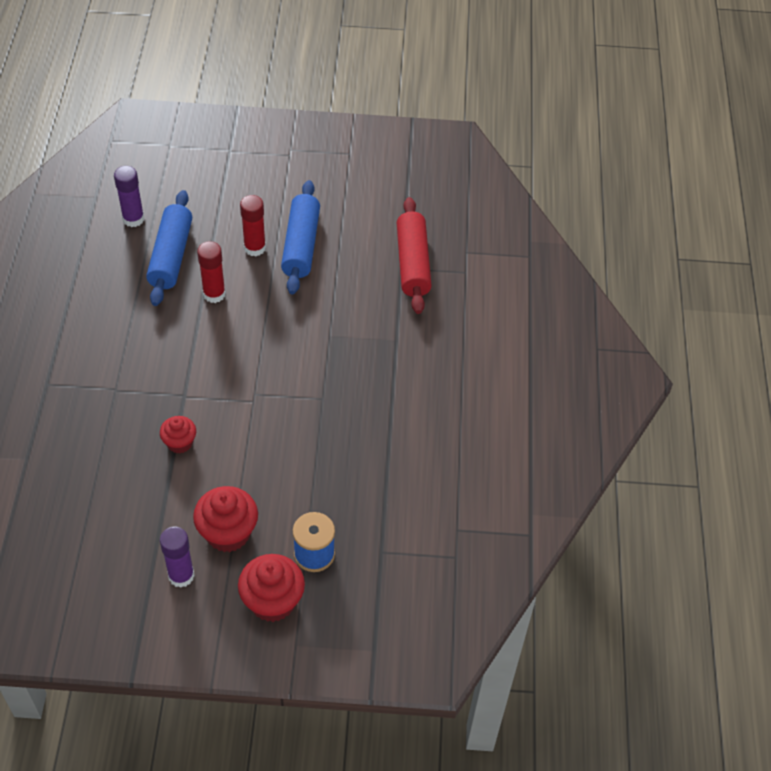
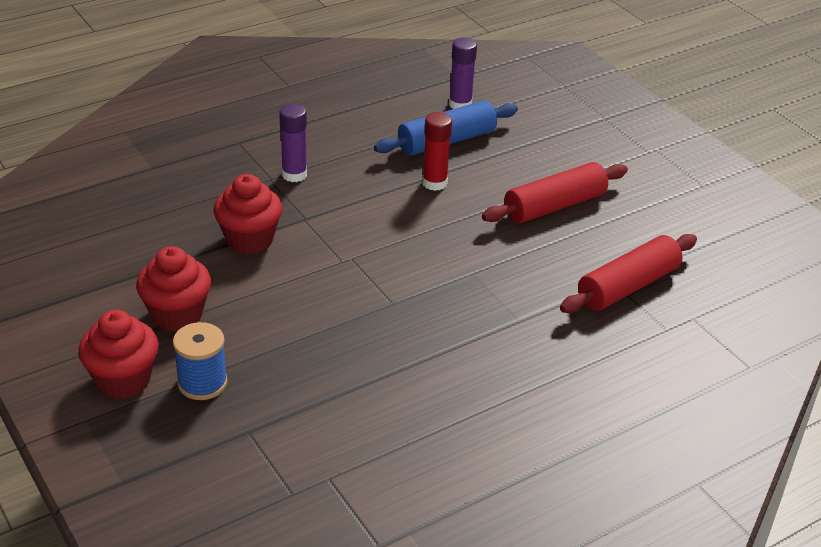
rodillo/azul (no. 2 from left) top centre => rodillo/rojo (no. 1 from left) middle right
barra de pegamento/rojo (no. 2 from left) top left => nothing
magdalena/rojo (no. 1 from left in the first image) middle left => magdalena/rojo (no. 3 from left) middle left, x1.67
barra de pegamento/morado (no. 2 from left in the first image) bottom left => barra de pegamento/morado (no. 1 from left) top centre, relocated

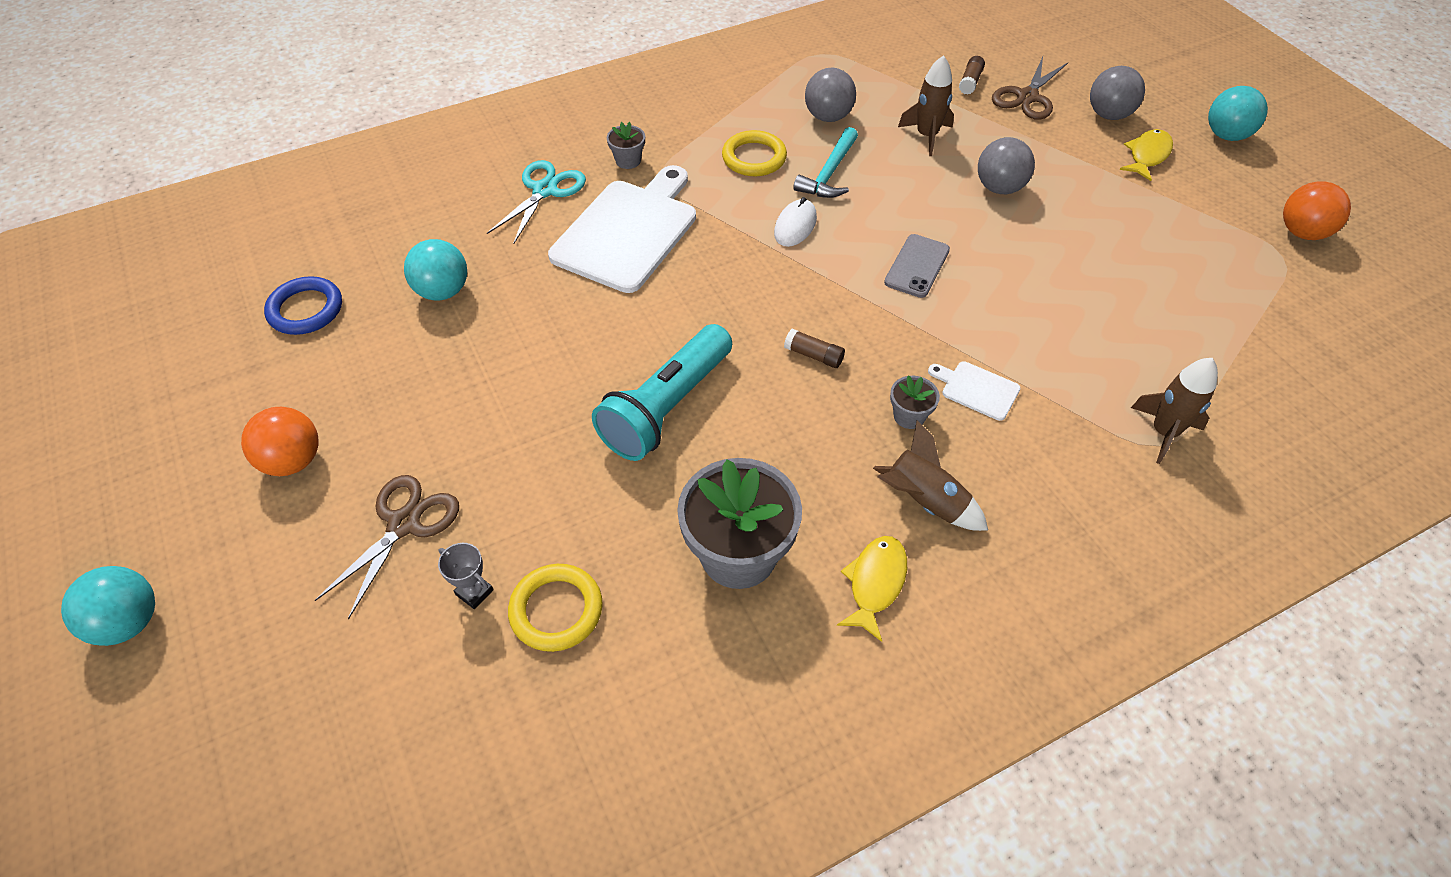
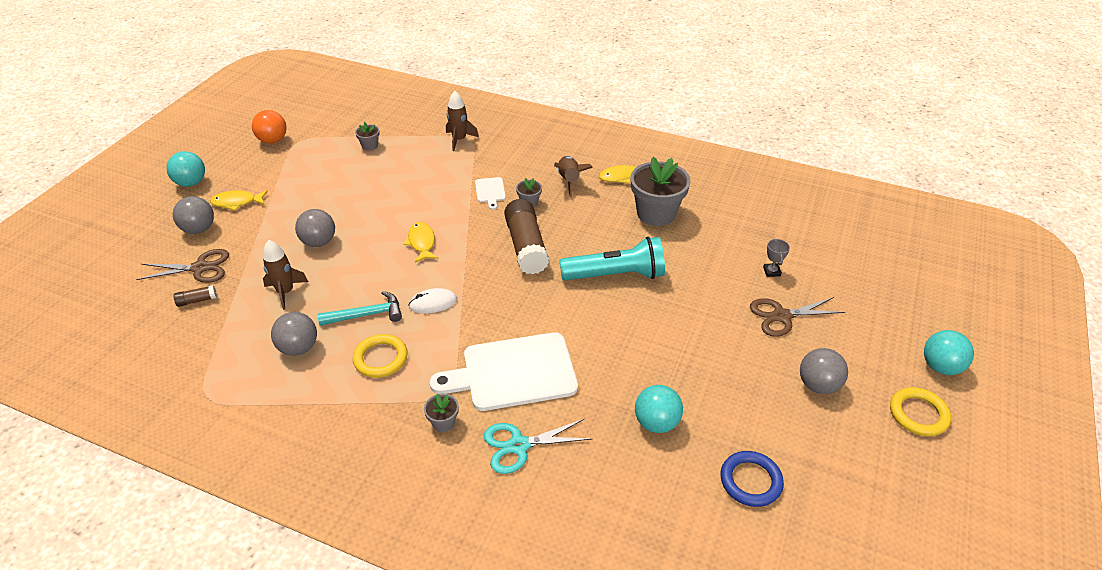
móvil/gris top centre => pez/amarillo (no. 2 from left) centre
barra de pegamento/marrón (no. 1 from left in the first image) centre => barra de pegamento/marrón (no. 2 from left) centre, x2.35
pelota/naranja (no. 1 from left) middle left => pelota/gris (no. 4 from left) middle right
anillo/amarillo (no. 1 from left in the first image) bottom centre => anillo/amarillo (no. 2 from left) bottom right, relocated
nothing => maceta/gris (no. 1 from left) top left

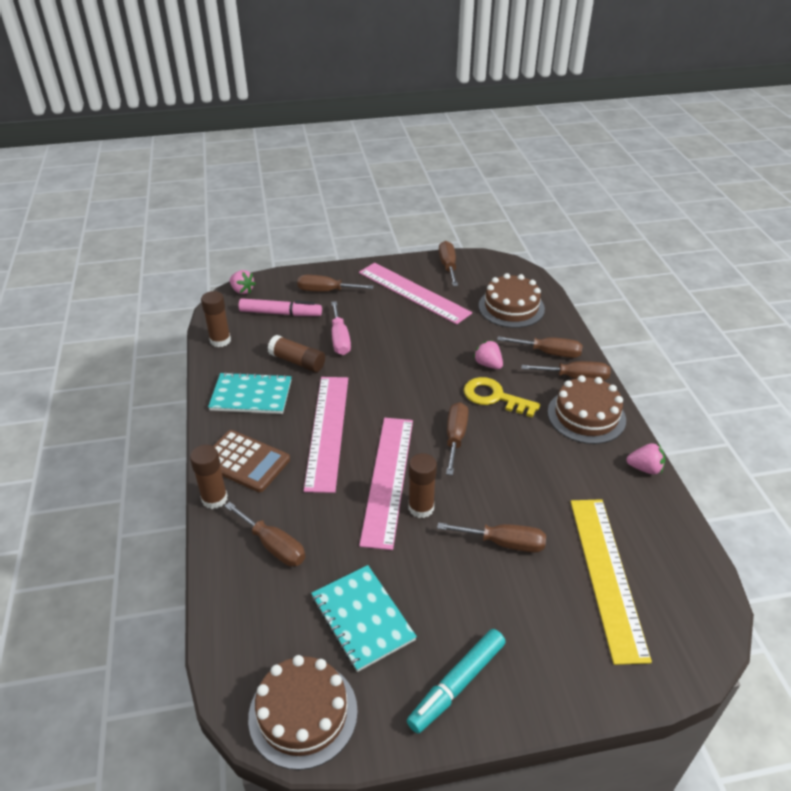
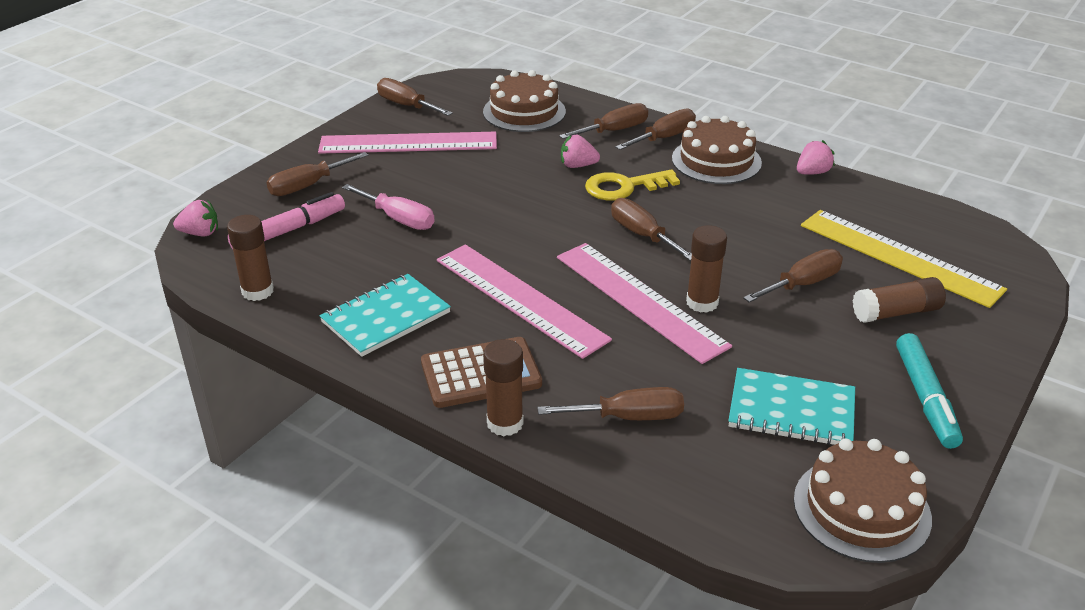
barra de pegamento/marrón (no. 3 from left in the first image) centre => barra de pegamento/marrón (no. 4 from left) middle right, relocated

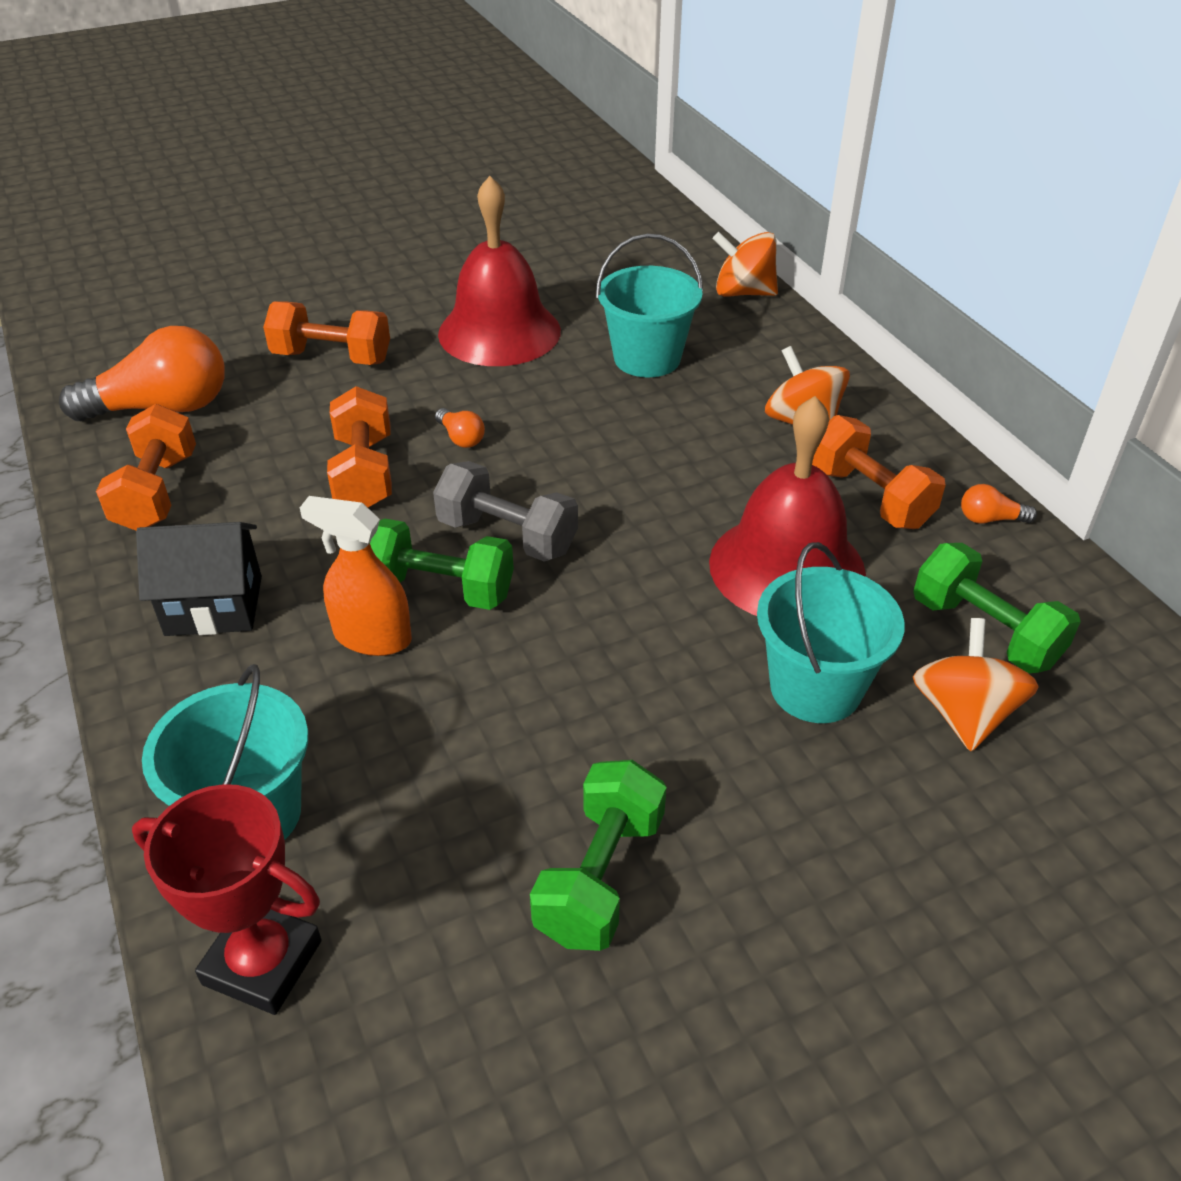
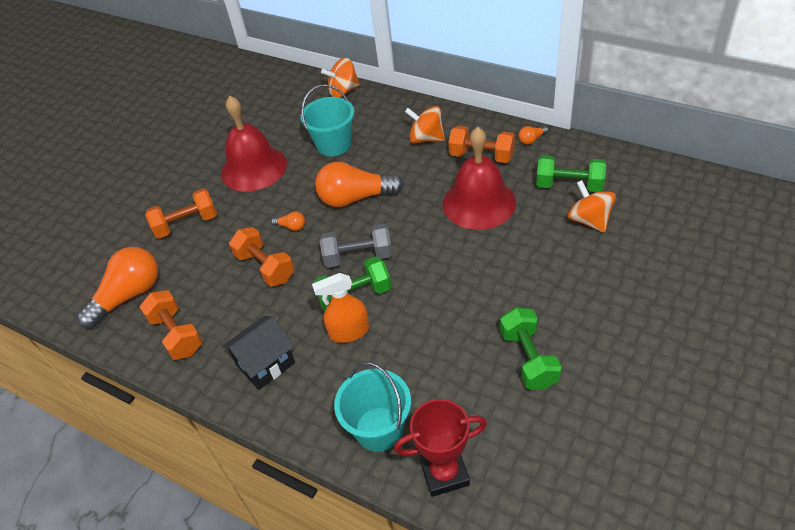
balde/turquesa (no. 3 from left) middle right => nothing
nothing => bombilla/naranja (no. 3 from left) centre

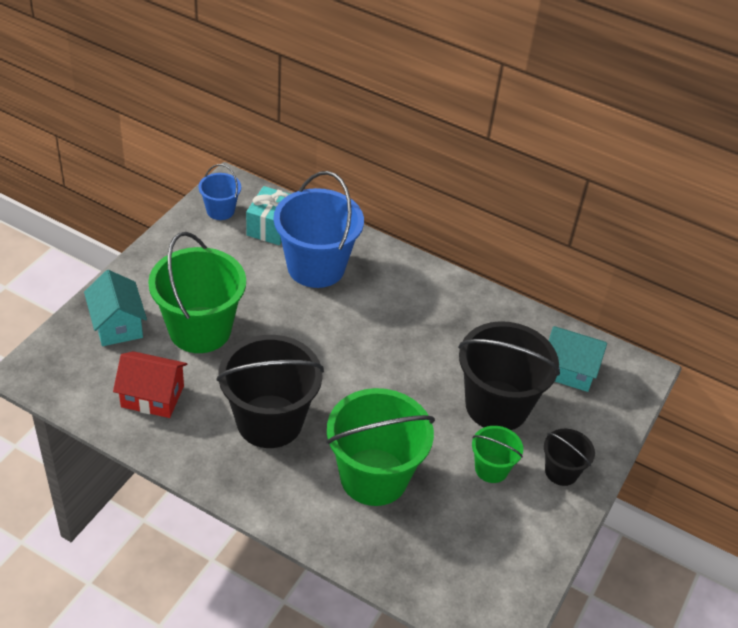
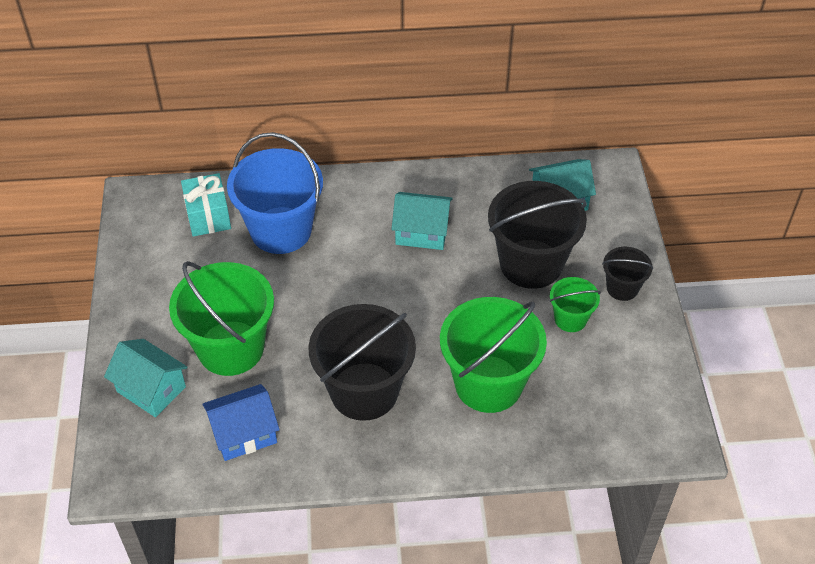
balde/azul (no. 1 from left) top left => nothing
casa/rojo middle left => casa/azul bottom left
nothing => casa/turquesa (no. 2 from left) centre

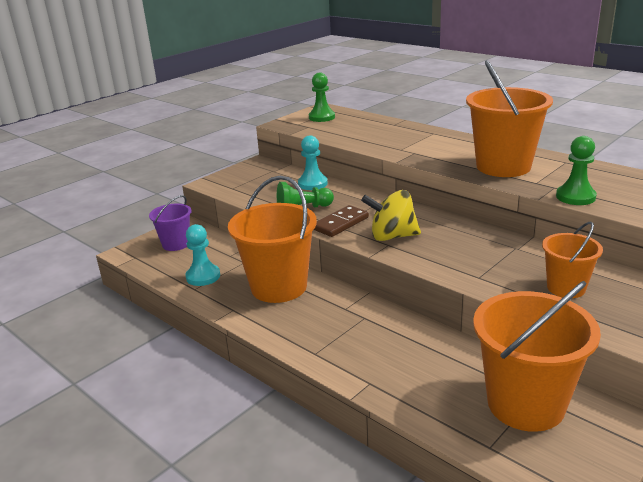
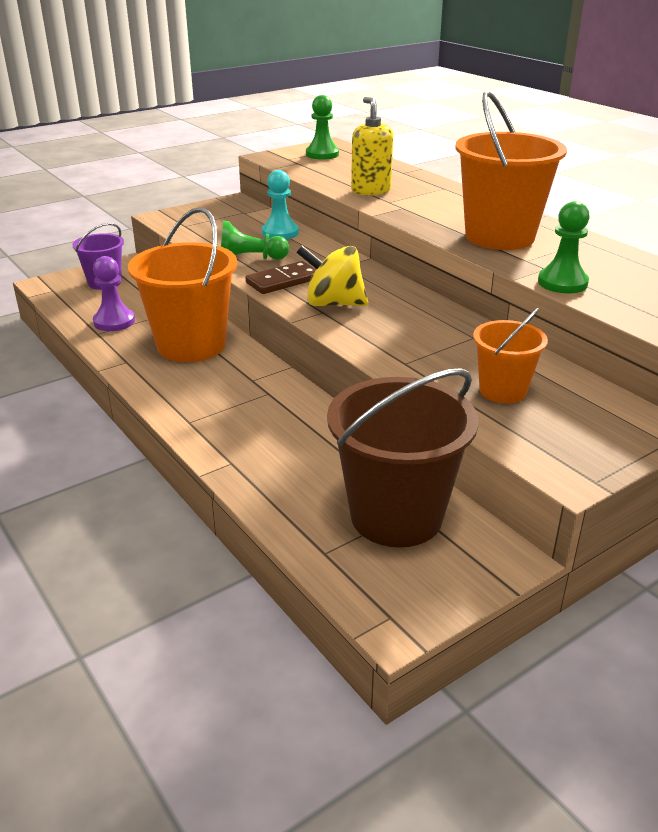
peón/turquesa (no. 1 from left) middle left => peón/morado middle left
balde/naranja (no. 3 from left) bottom right => balde/marrón centre
nothing => dispensador de jabón/amarillo top centre

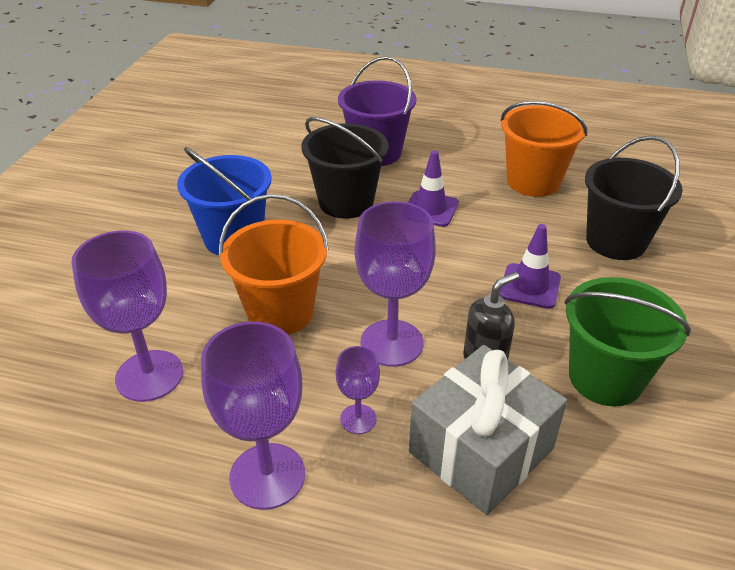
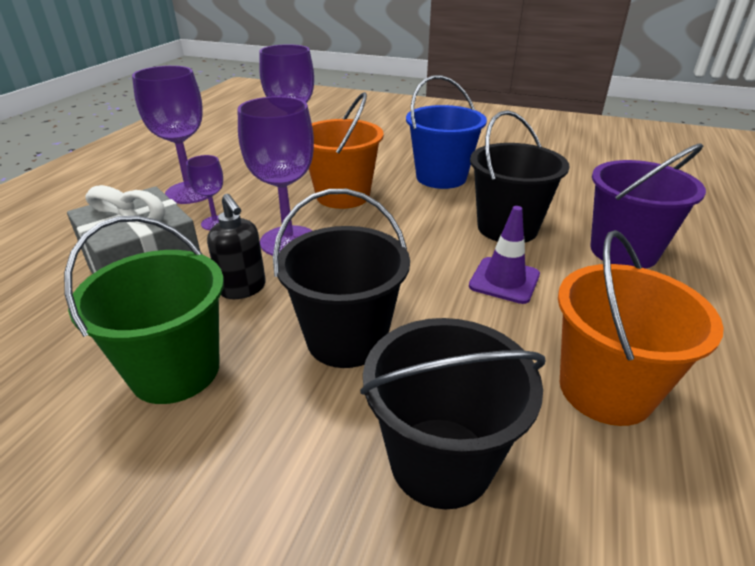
cono de tráfico/morado (no. 2 from left) middle right => balde/negro (no. 1 from left) centre

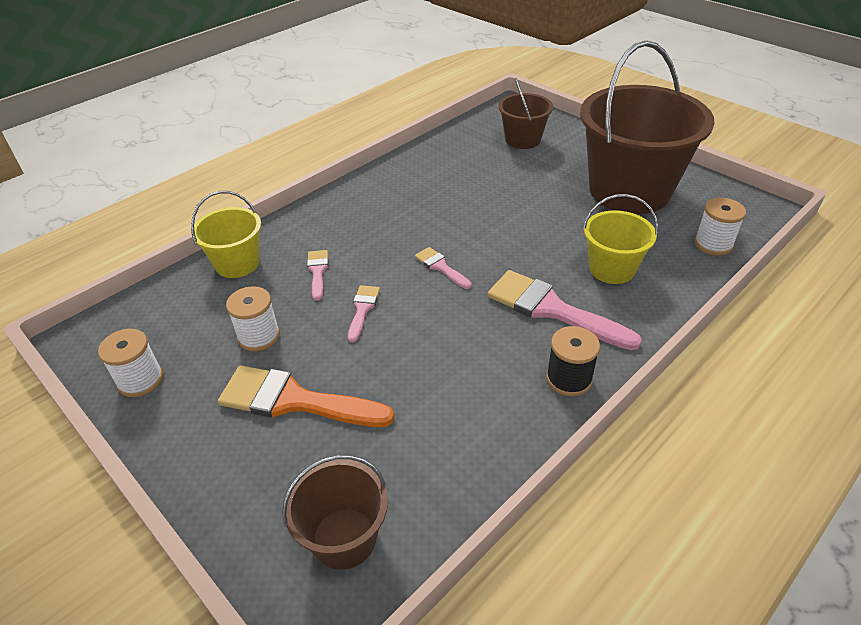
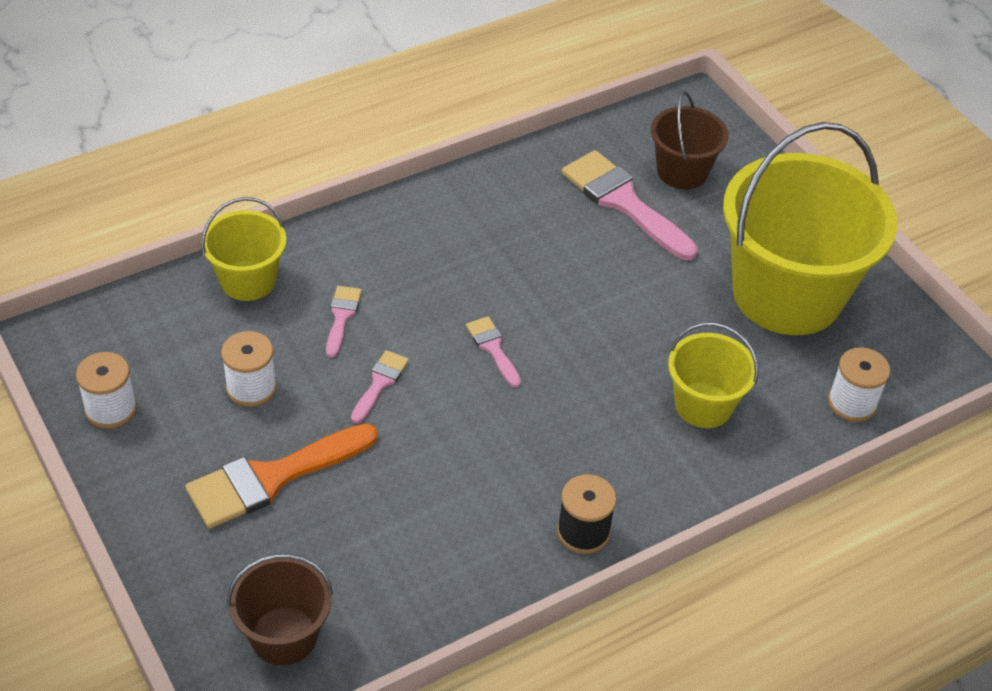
balde/marrón (no. 3 from left) top right => balde/amarillo (no. 3 from left) top right
pincel/rosa (no. 4 from left) centre => pincel/rosa (no. 4 from left) top centre, relocated
pincel/naranja centre => pincel/naranja bottom left, 60 degrees counterclockwise

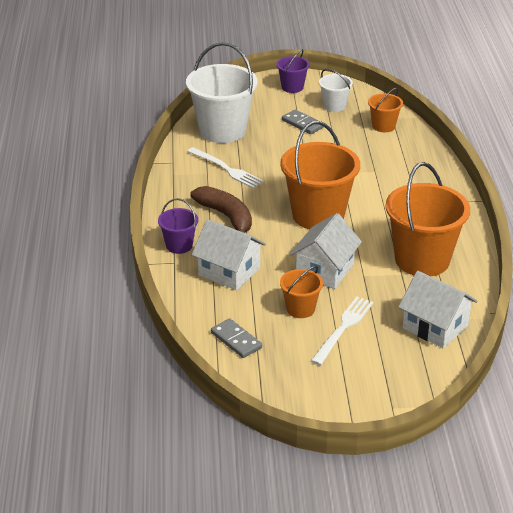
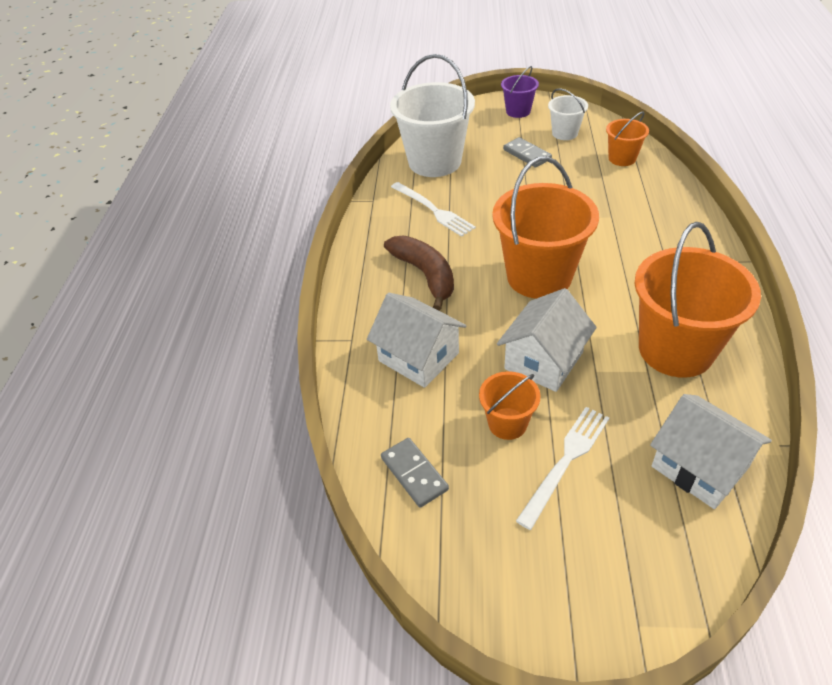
balde/morado (no. 1 from left) centre => nothing

